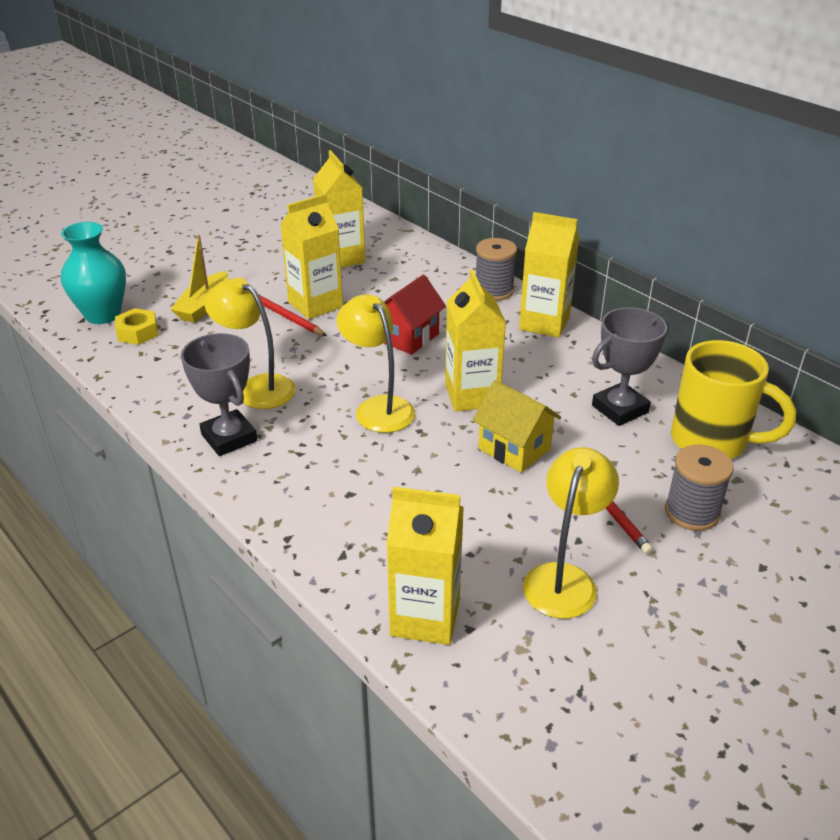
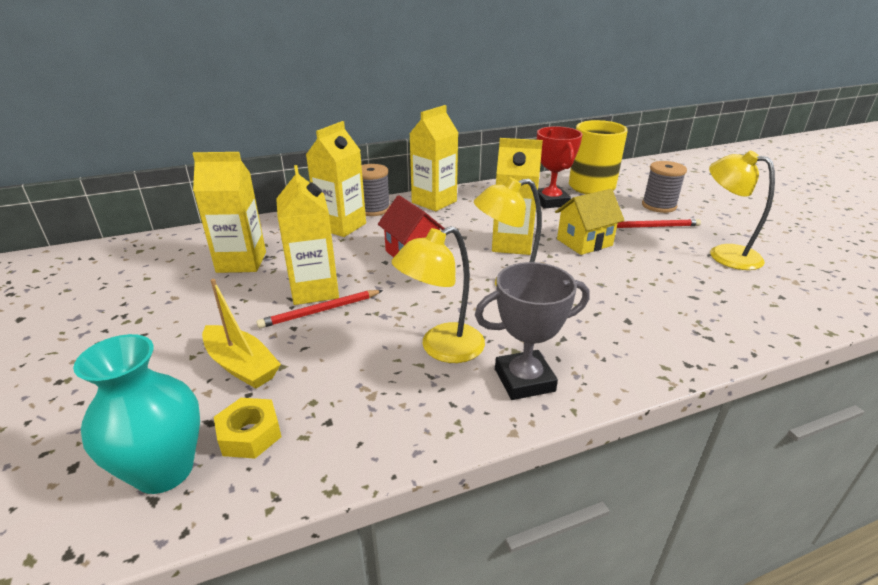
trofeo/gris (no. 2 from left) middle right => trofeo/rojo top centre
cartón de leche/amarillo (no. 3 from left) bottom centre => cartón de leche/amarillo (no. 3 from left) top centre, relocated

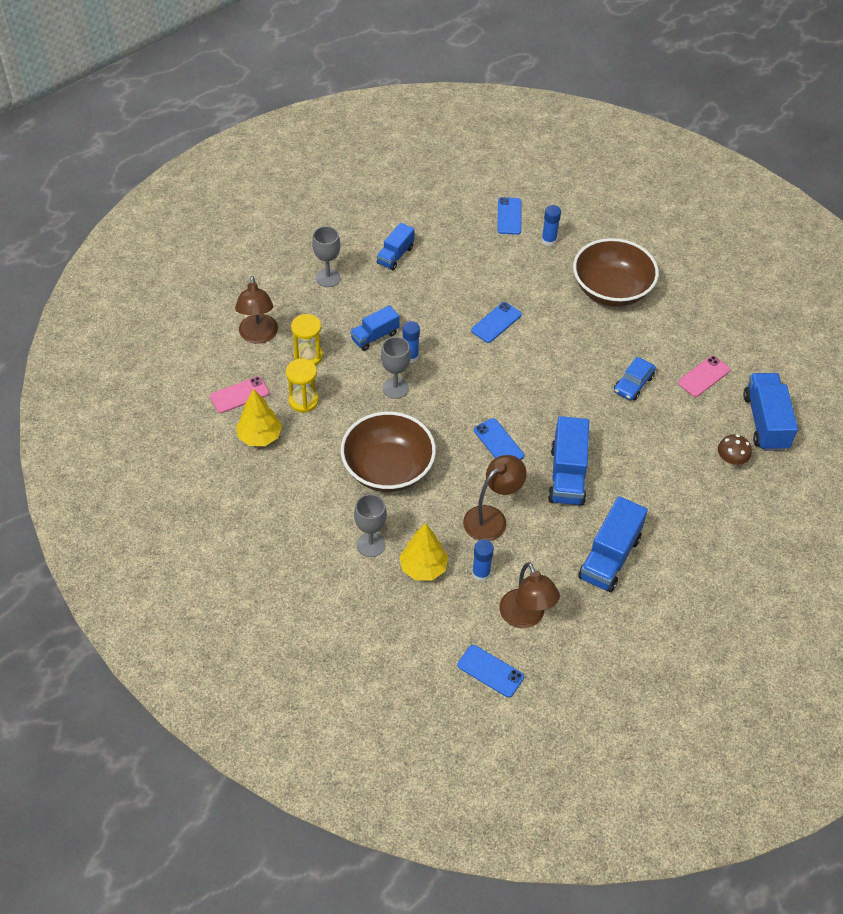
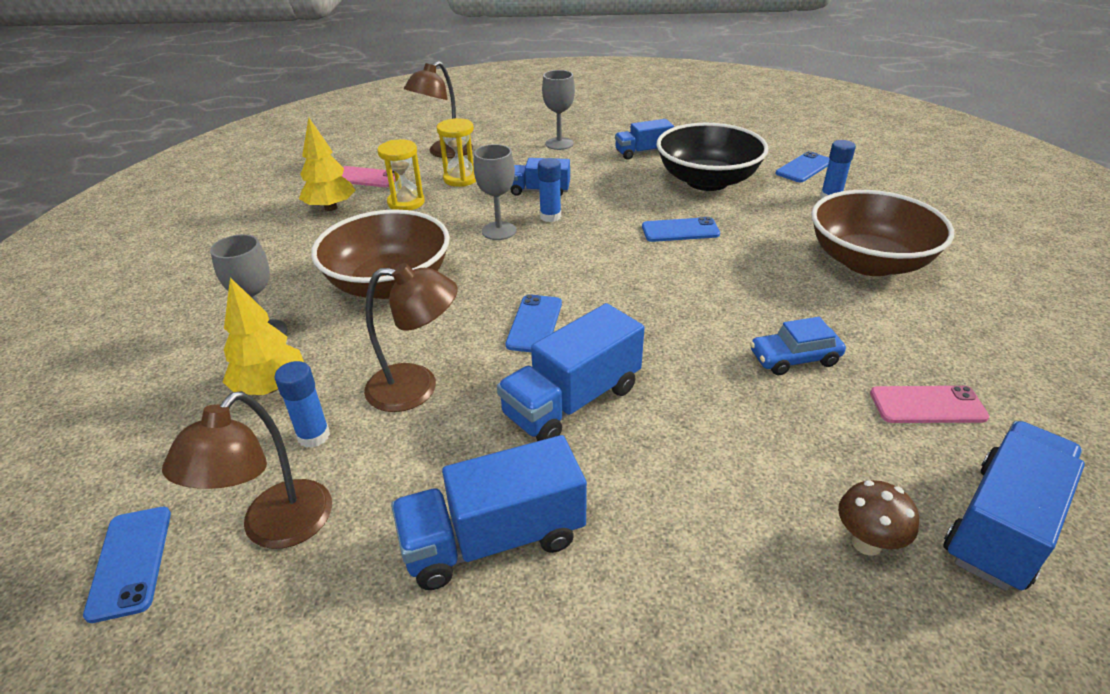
nothing => cuenco/negro top centre

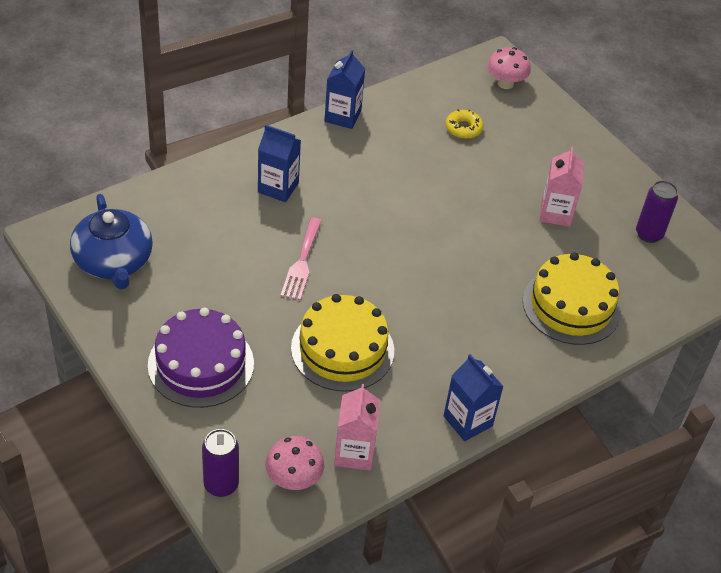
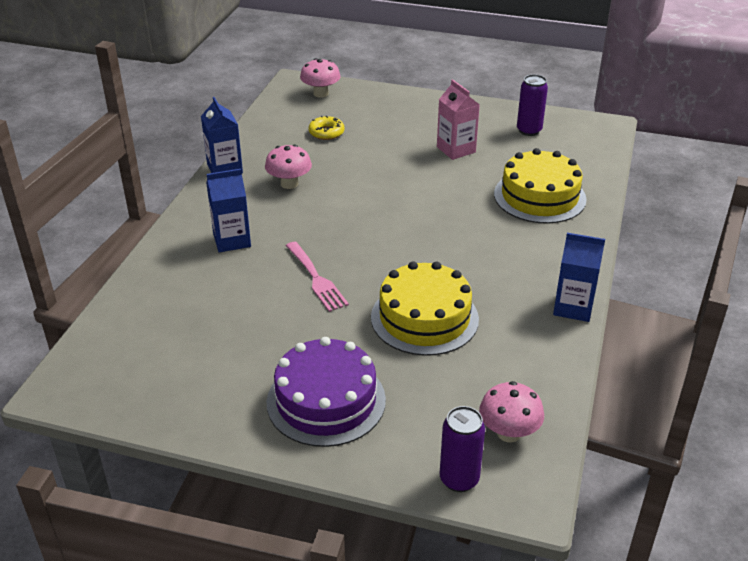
tetera/azul middle left => nothing
cartón de leche/rosa (no. 1 from left) bottom centre => nothing
nothing => seta/rosa (no. 1 from left) top centre

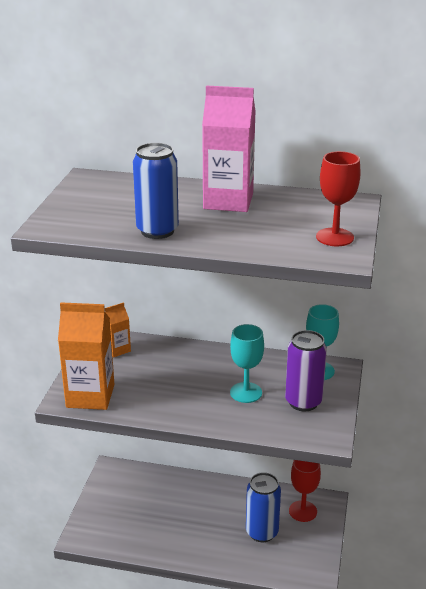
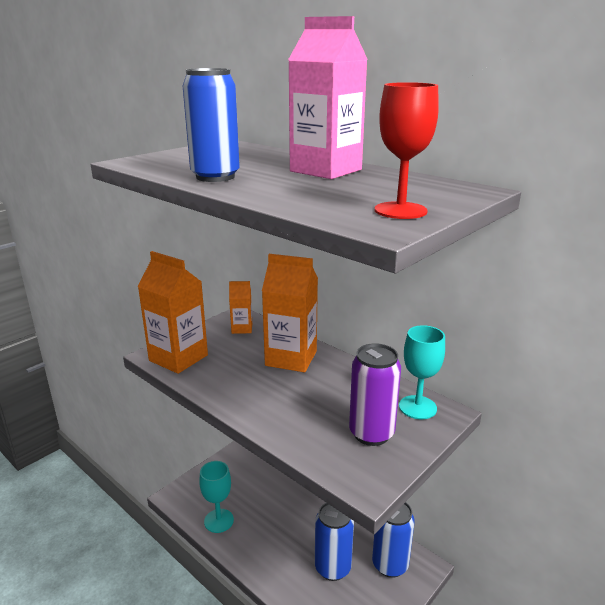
copa/turquesa (no. 1 from left) centre => copa/turquesa (no. 1 from left) bottom centre, relocated
copa/rojo (no. 1 from left) bottom right => lata/azul (no. 3 from left) bottom centre
nothing => cartón de leche/naranja (no. 3 from left) centre

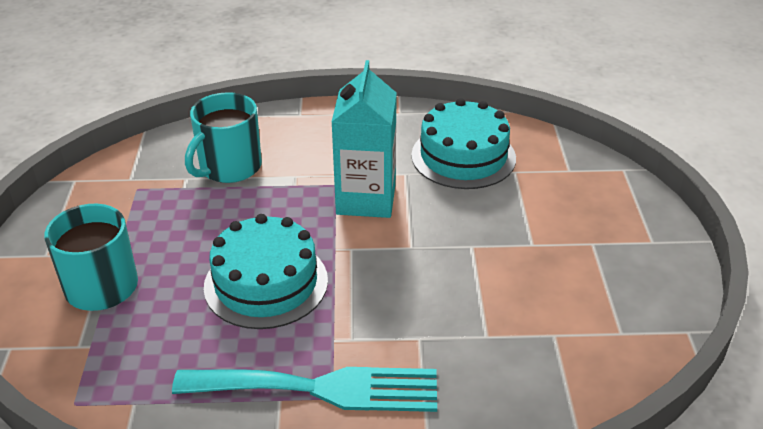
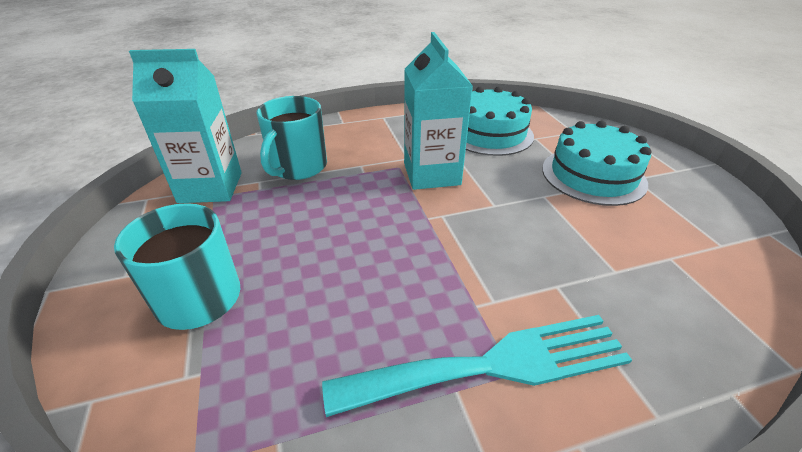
tarta/turquesa (no. 1 from left in the first image) centre => tarta/turquesa (no. 2 from left) middle right, relocated
nothing => cartón de leche/turquesa (no. 1 from left) top left

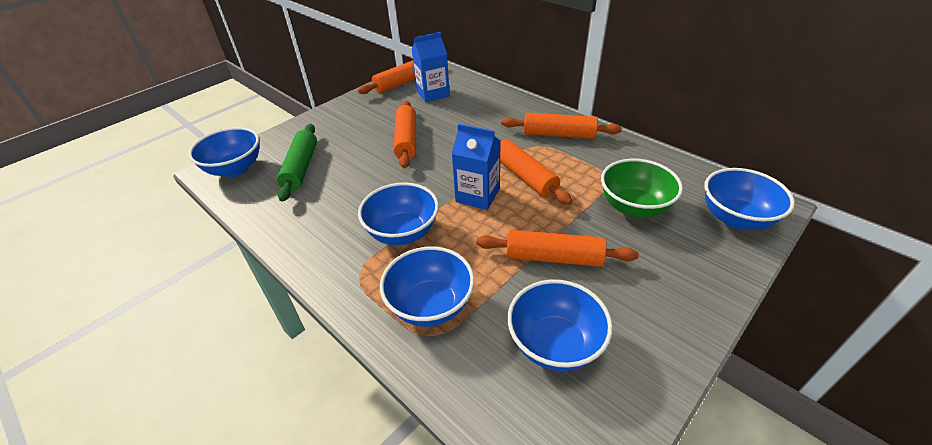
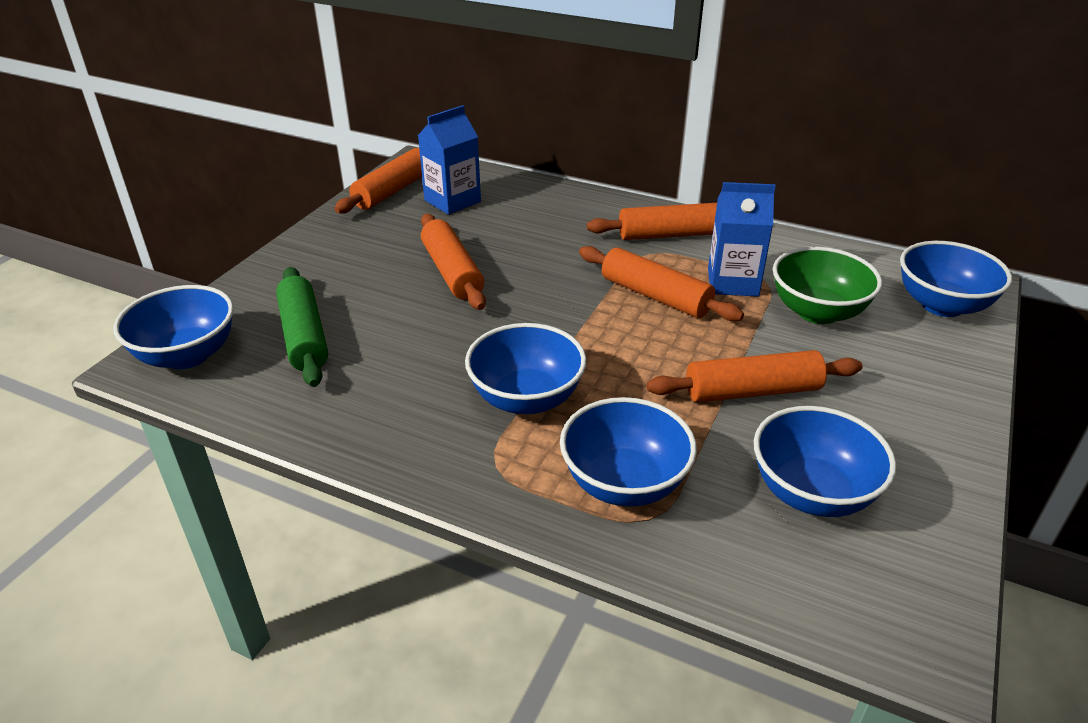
cartón de leche/azul (no. 2 from left) centre => cartón de leche/azul (no. 2 from left) top right, relocated

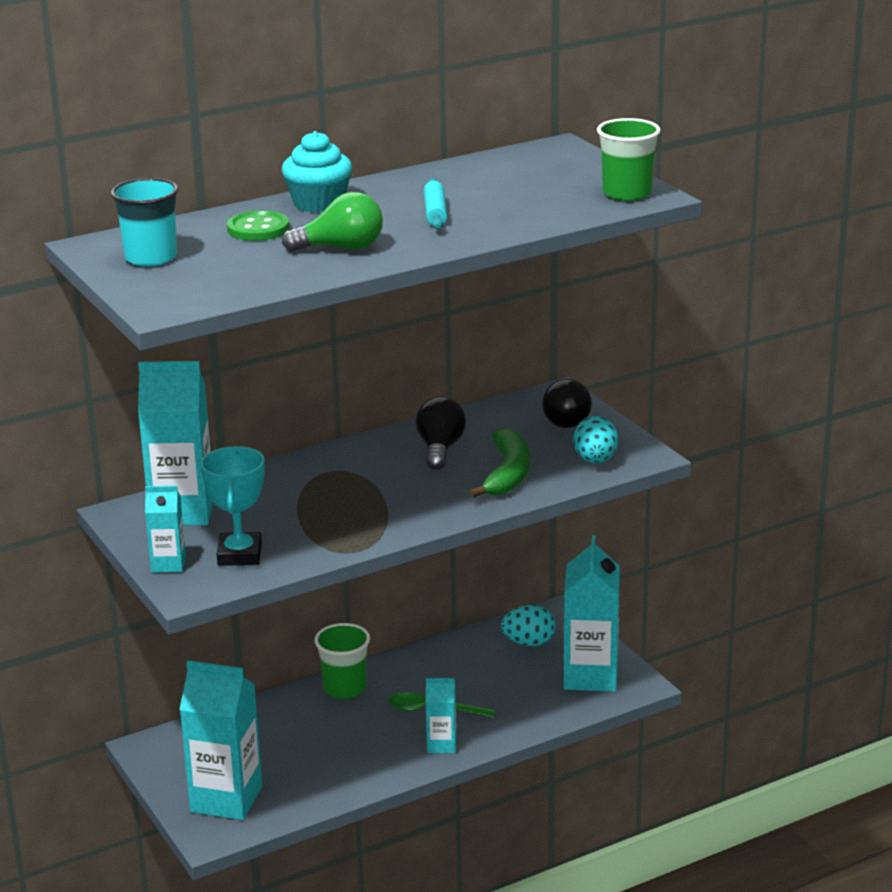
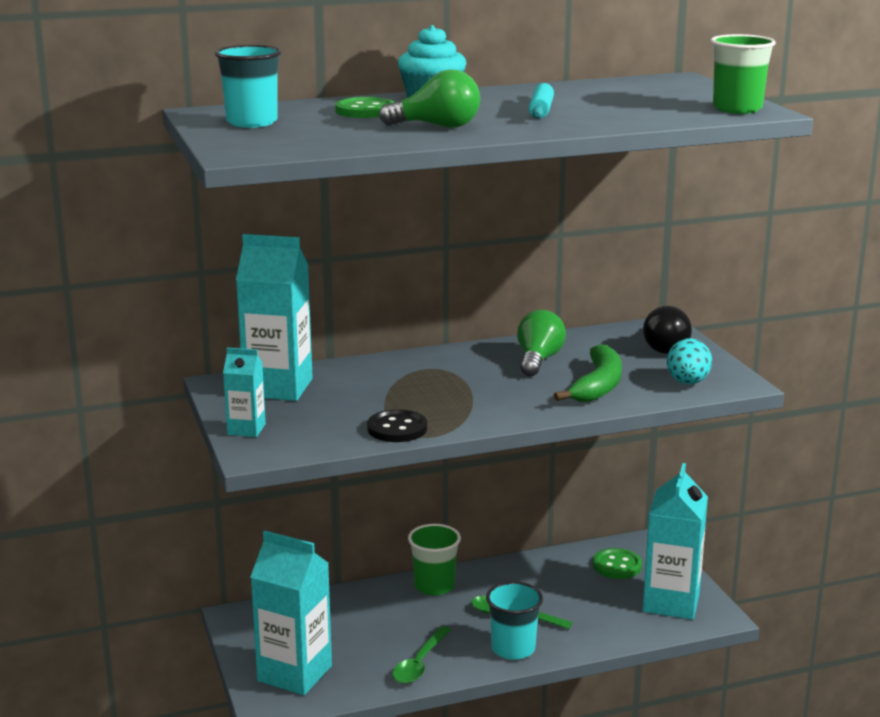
bombilla/negro (no. 1 from left) centre => bombilla/verde (no. 2 from left) centre
trofeo/turquesa middle left => nothing
huevo/turquesa (no. 1 from left) bottom centre => botón/verde (no. 2 from left) bottom right
cartón de leche/turquesa (no. 4 from left) bottom centre => vaso/turquesa (no. 2 from left) bottom centre
nothing => botón/negro centre
nothing => cuchara/verde (no. 1 from left) bottom centre

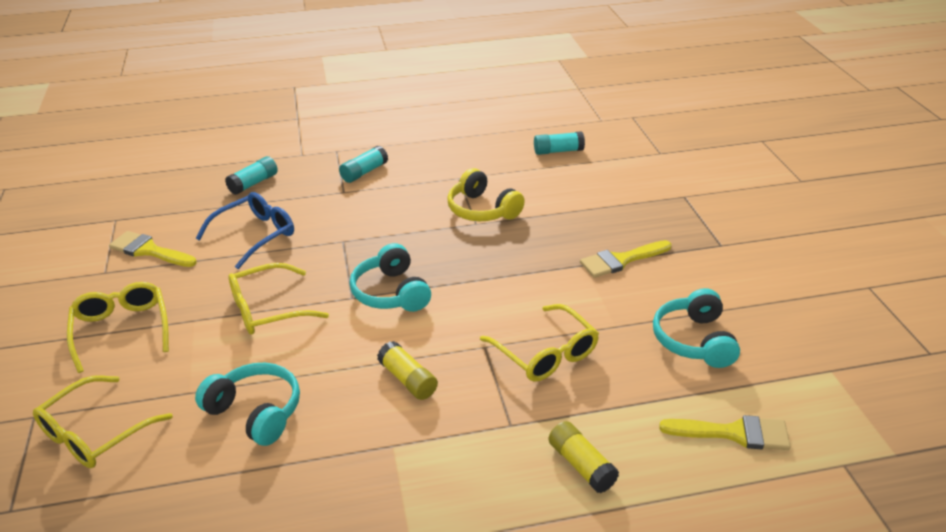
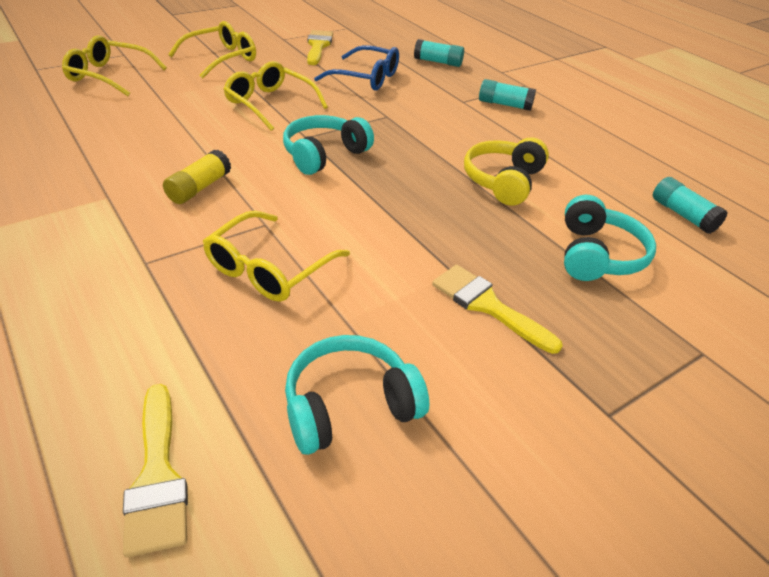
auriculares/turquesa (no. 1 from left in the first image) bottom left => auriculares/turquesa (no. 3 from left) middle right, relocated
barra de pegamento/amarillo (no. 2 from left) bottom centre => nothing

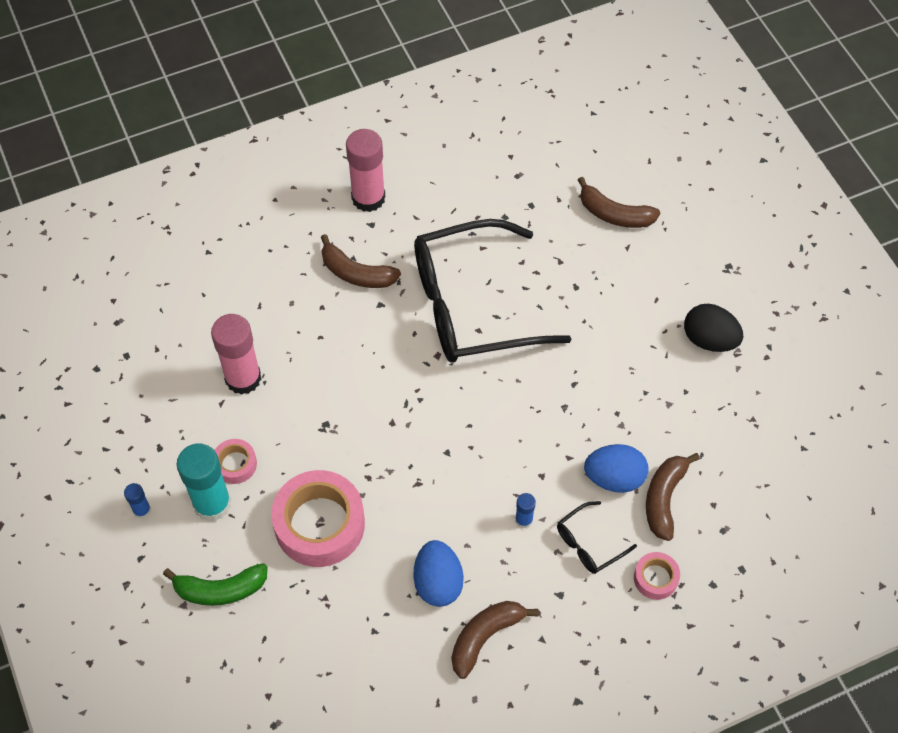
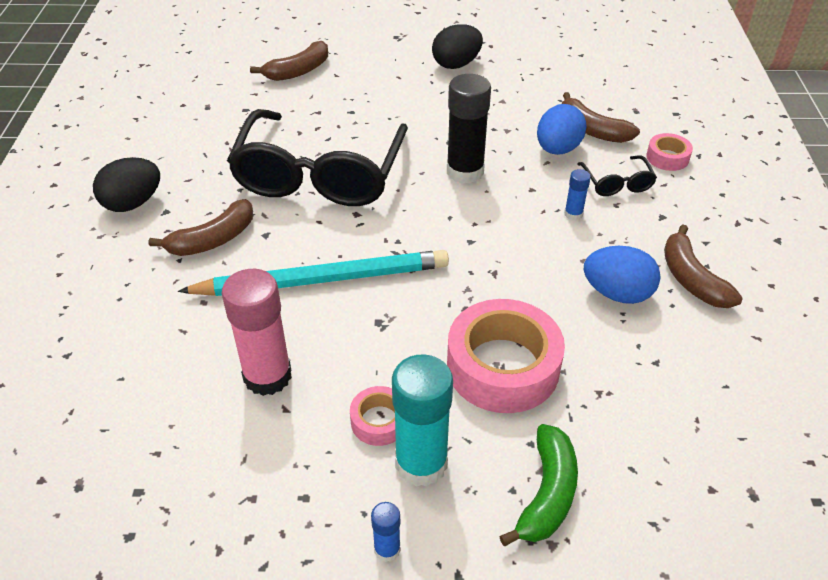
barra de pegamento/rosa (no. 2 from left) top centre => huevo/negro (no. 1 from left) top left
nothing => barra de pegamento/negro top centre
nothing => lápiz/turquesa centre

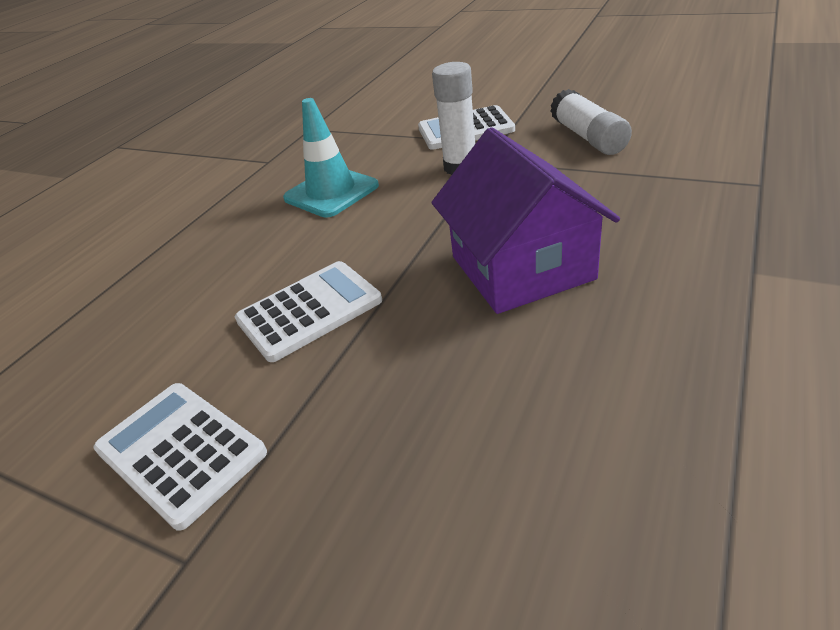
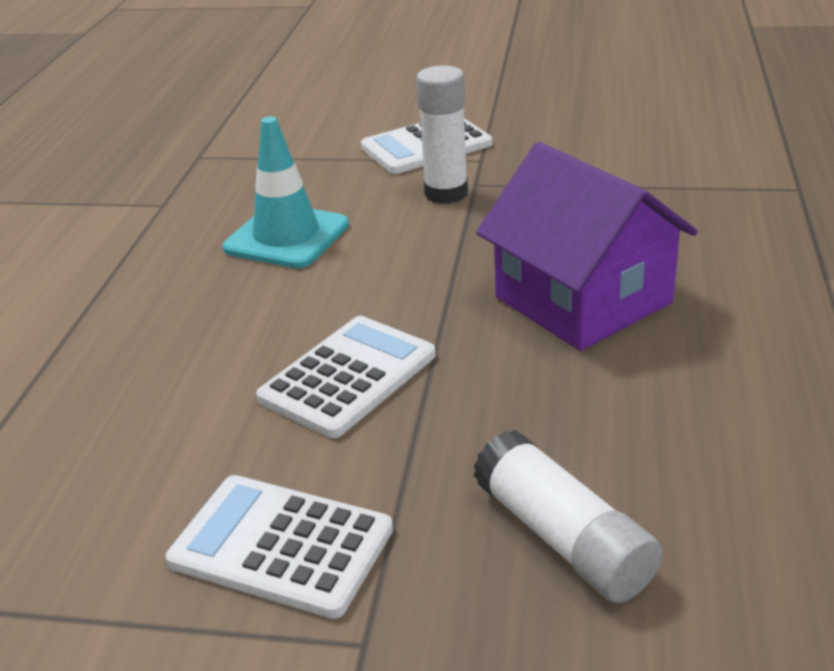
barra de pegamento/blanco (no. 2 from left) top right => barra de pegamento/blanco (no. 2 from left) bottom right, relocated

